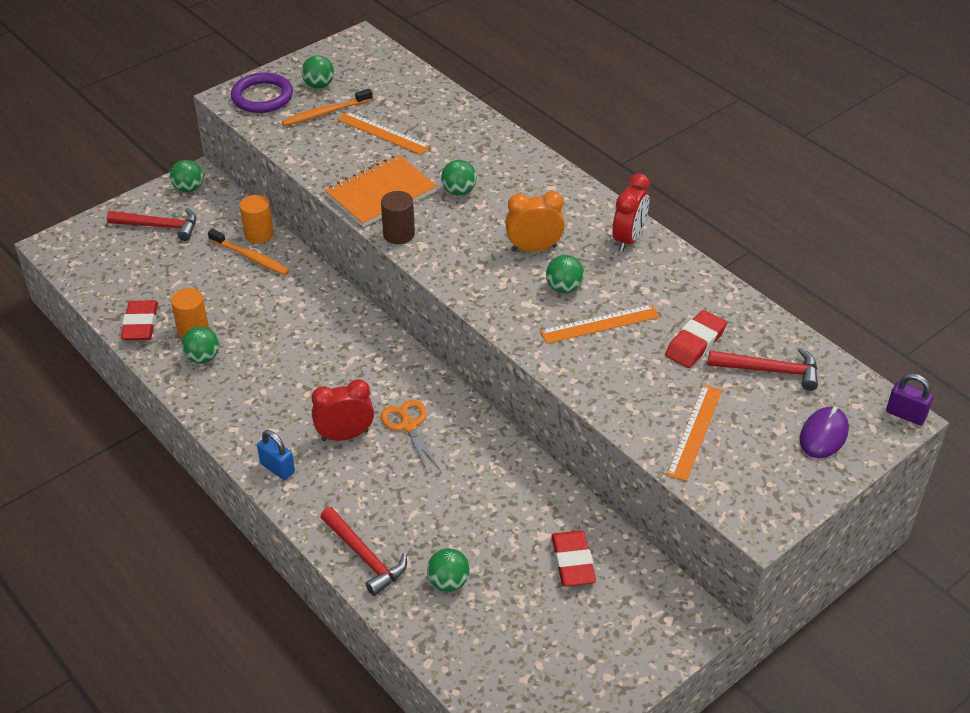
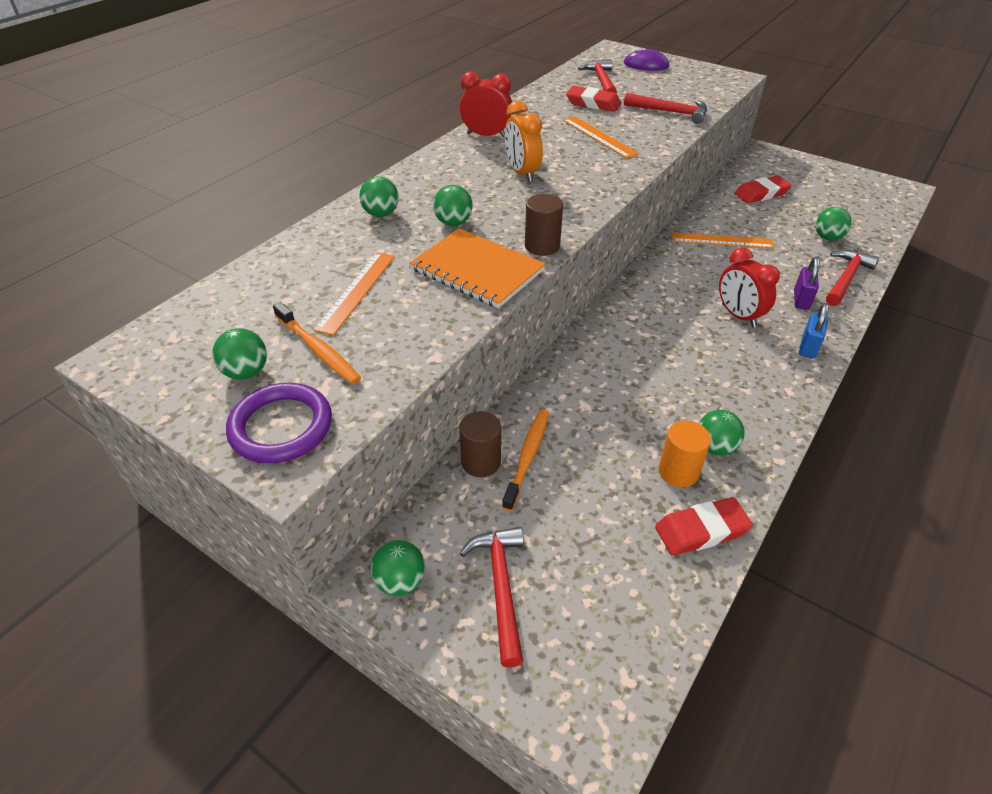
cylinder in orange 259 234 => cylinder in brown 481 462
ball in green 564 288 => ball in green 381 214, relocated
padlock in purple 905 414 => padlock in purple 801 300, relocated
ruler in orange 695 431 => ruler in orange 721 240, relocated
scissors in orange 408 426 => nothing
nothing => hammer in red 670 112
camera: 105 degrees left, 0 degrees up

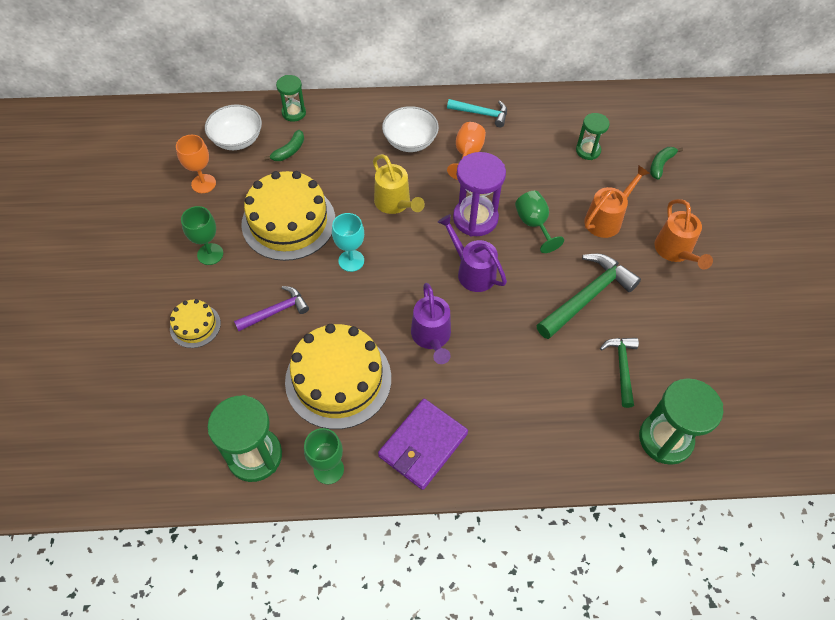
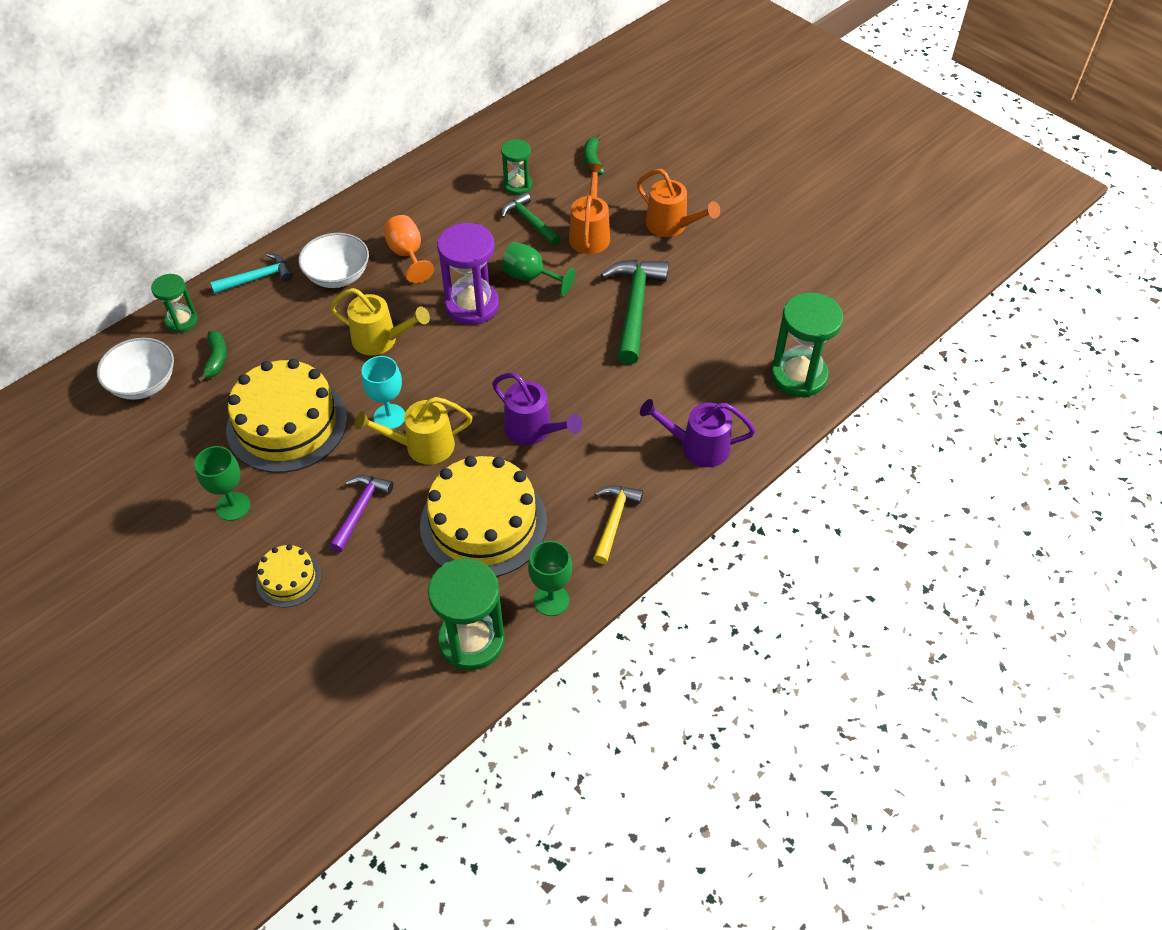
hammer in turquoise 481 114 => hammer in turquoise 257 278, relocated
goblet in orange 203 183 => nothing
watering can in purple 472 271 => watering can in purple 697 447, relocated
hammer in green 621 367 => hammer in green 529 221, relocated
wallet in purple 423 445 => hammer in yellow 614 520
nothing => watering can in yellow 421 446
camera: 40 degrees left, 5 degrees down

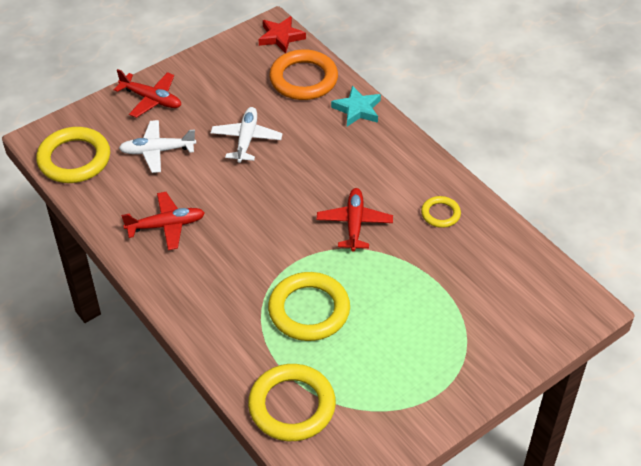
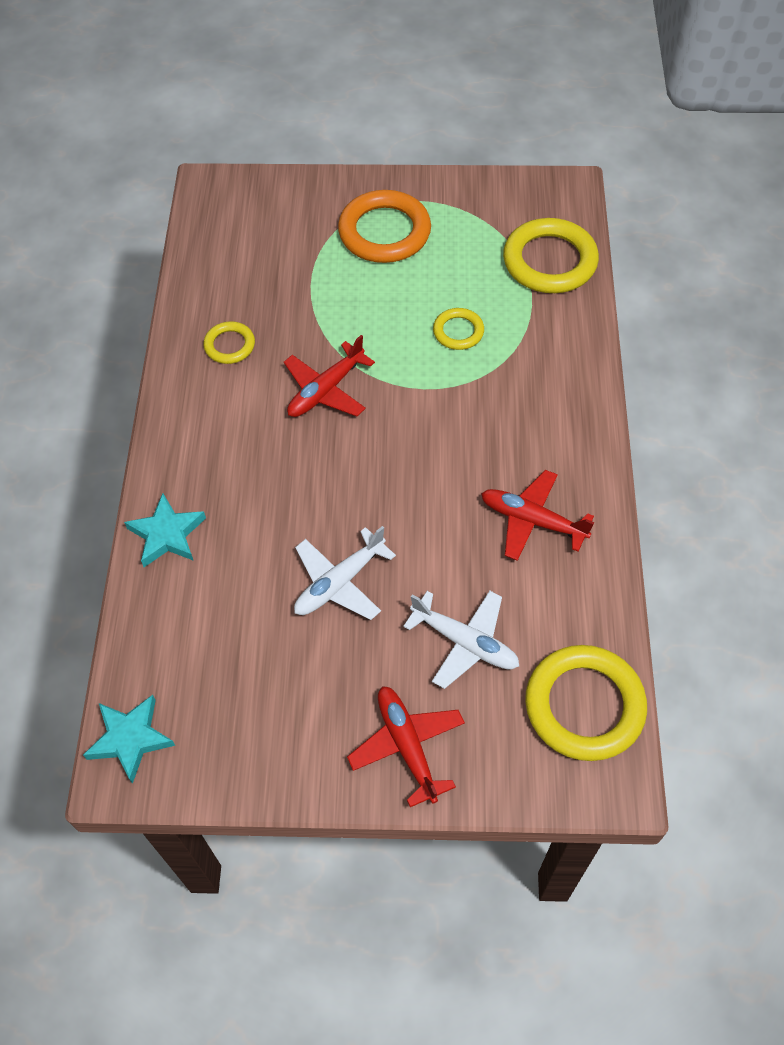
star in red 281 37 => star in turquoise 130 738
ring in orange 303 79 => ring in orange 384 232, relocated
ring in yellow 309 310 => ring in yellow 458 331, x0.52
camera: 140 degrees left, 10 degrees up

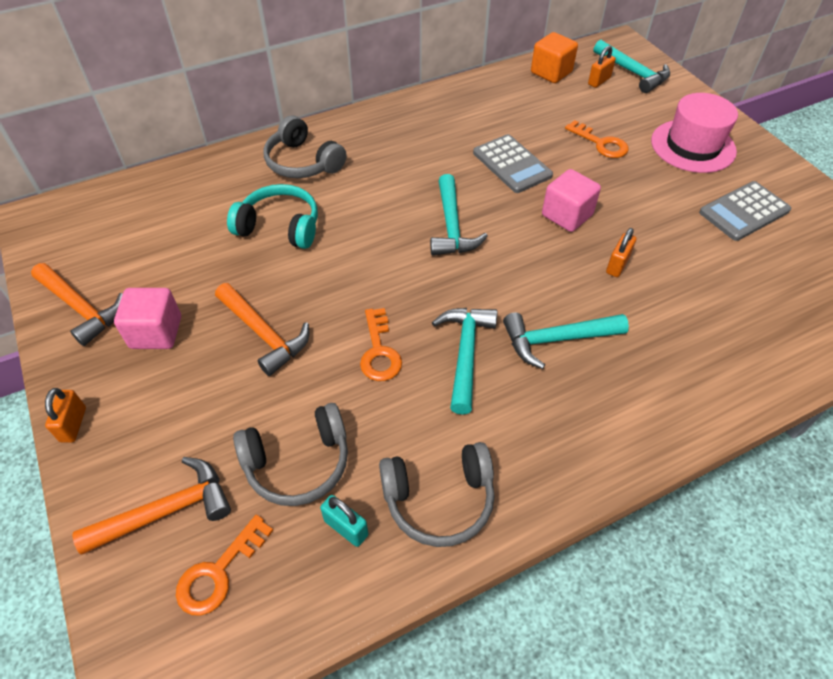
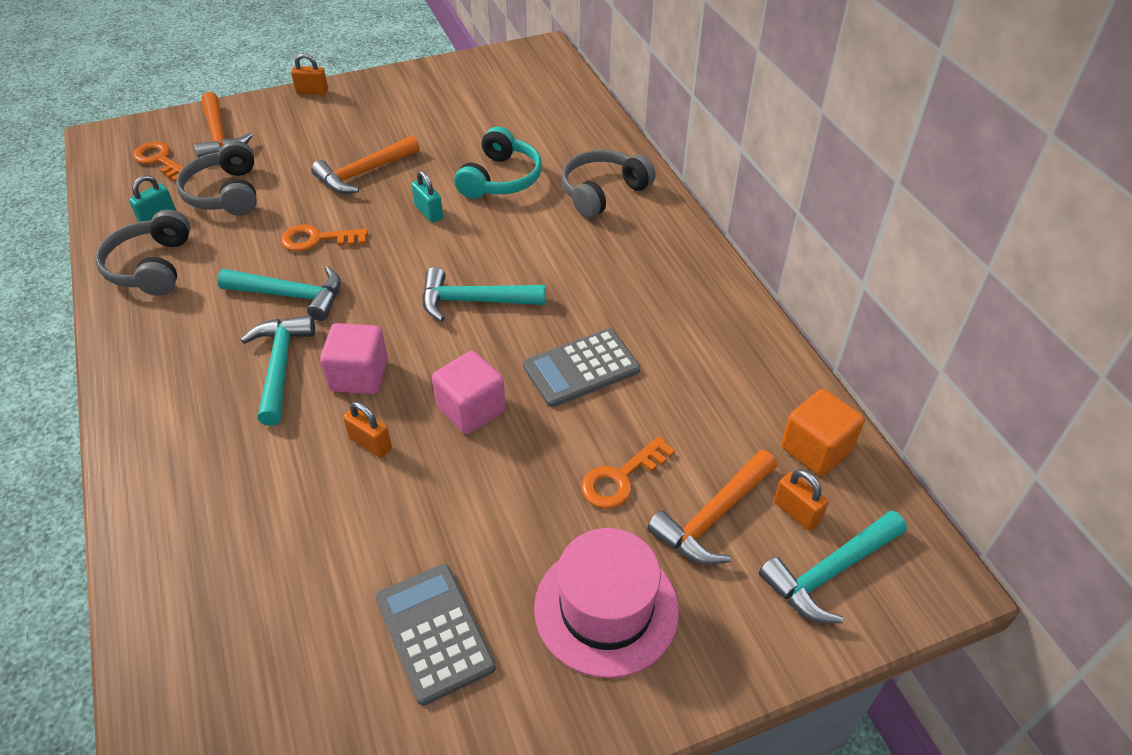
hammer in orange 81 308 => hammer in orange 713 517, relocated
cube in pink 156 332 => cube in pink 359 376, relocated
nothing => padlock in turquoise 428 212
camera: 95 degrees right, 5 degrees down

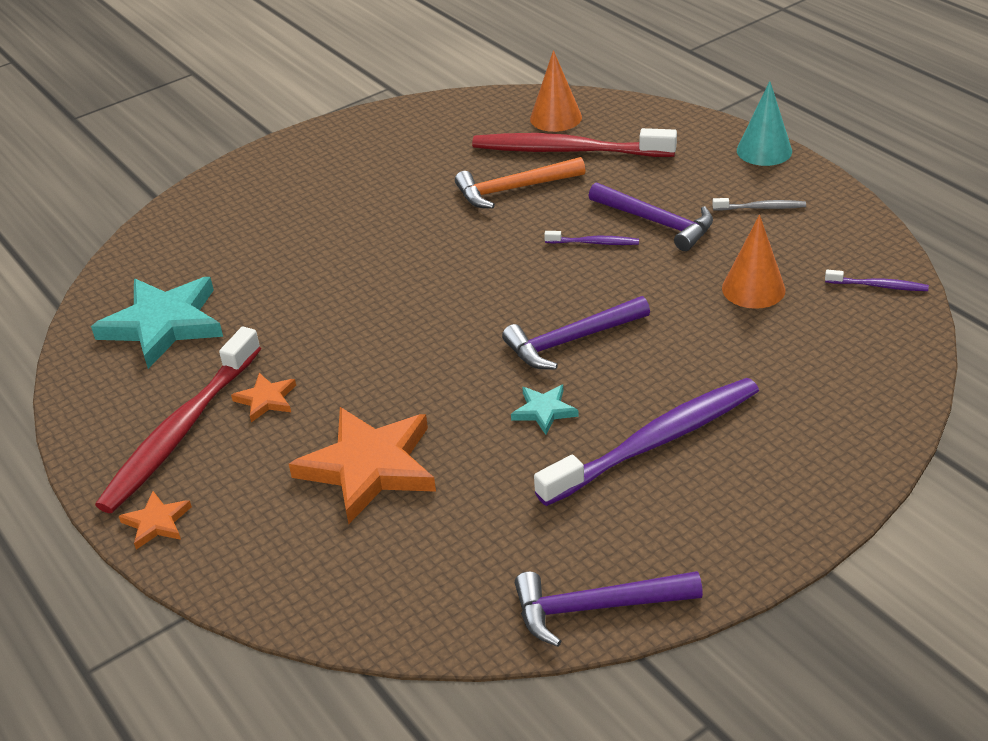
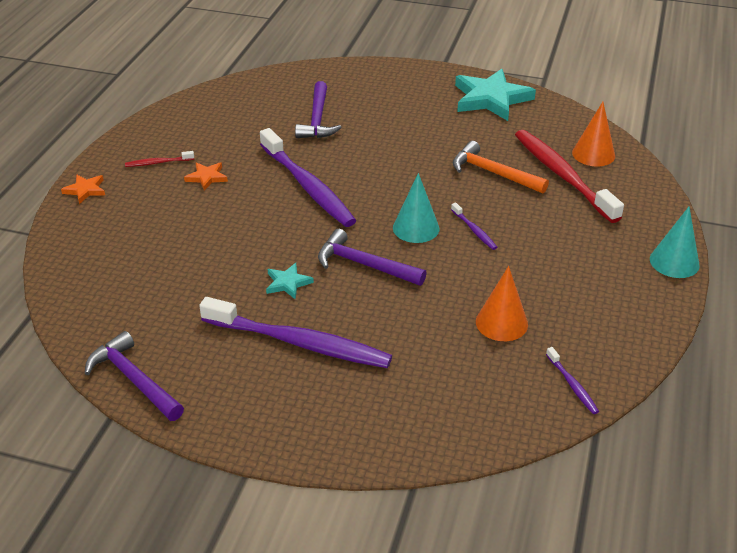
hammer in purple 656 222 => hammer in purple 317 119, relocated
toothbrush in grey 761 208 => nothing
star in turquoise 163 324 => star in turquoise 491 99, relocated
toothbrush in red 180 431 => toothbrush in red 158 163, x0.42
star in orange 369 467 => nothing
nothing => toothbrush in purple 308 186
nothing => cone in turquoise 416 228
camera: 50 degrees right, 0 degrees up

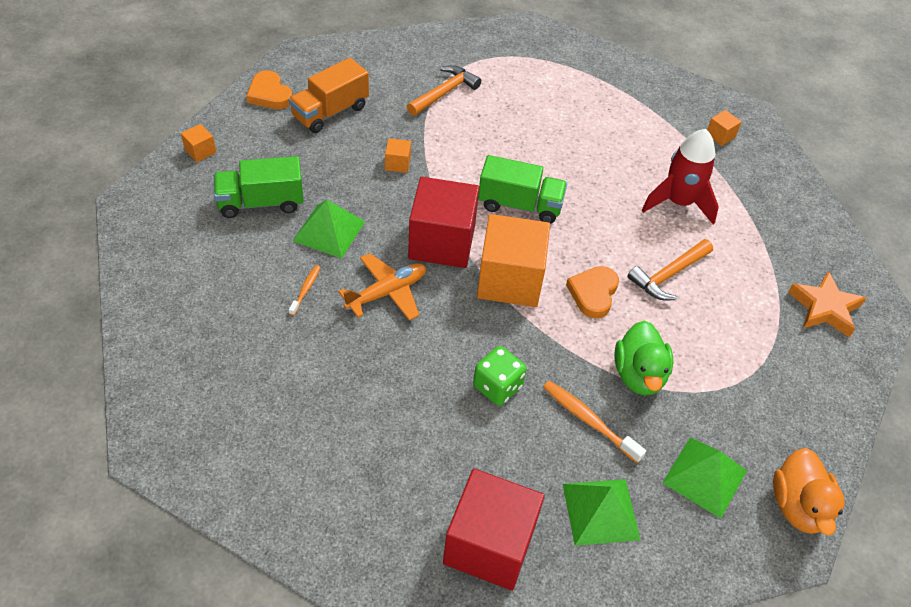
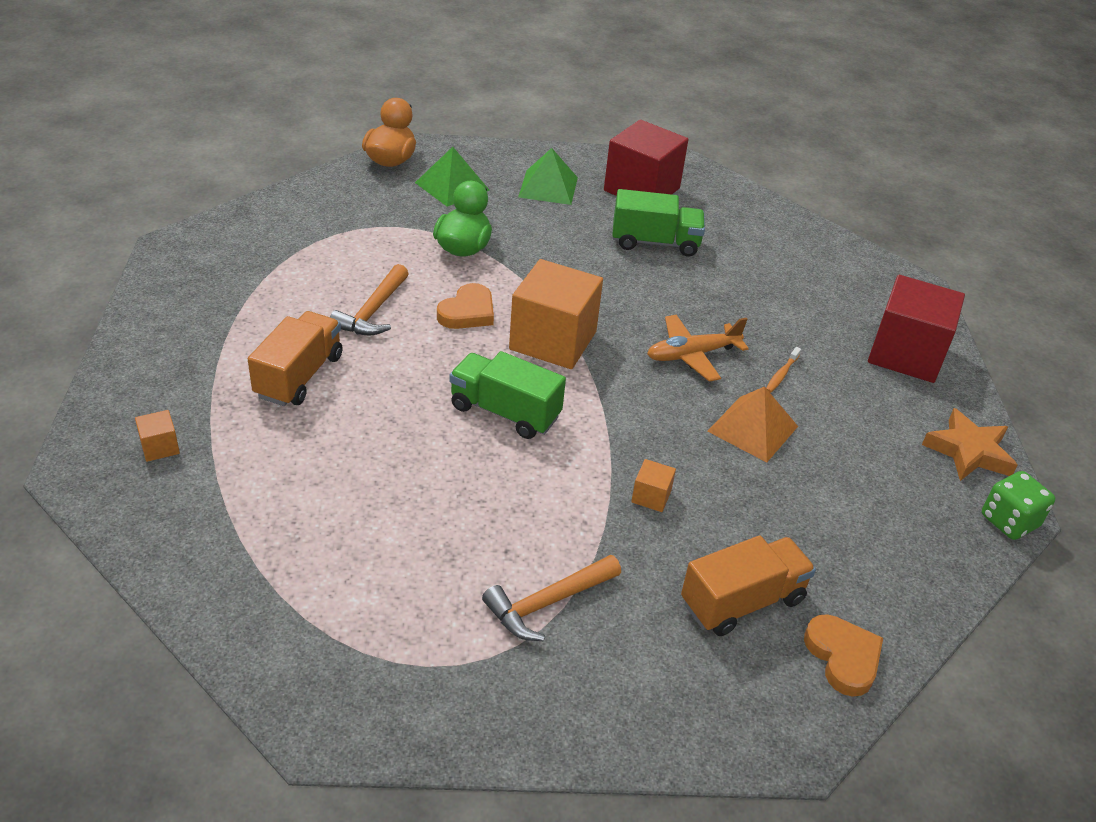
cube in orange 200 151 => nothing
rocket in red 678 202 => truck in orange 299 376
truck in green 261 202 => truck in green 655 242, relocated
cube in red 442 242 => cube in red 906 354, relocated
pyramid in green 329 231 => pyramid in orange 753 428
hammer in orange 668 275 => hammer in orange 373 311, 135 degrees clockwise
star in orange 824 308 => star in orange 968 451, relocated
dice in green 497 386 => dice in green 1009 521, relocated
toothbrush in orange 588 420 => nothing
camera: 165 degrees left, 10 degrees down

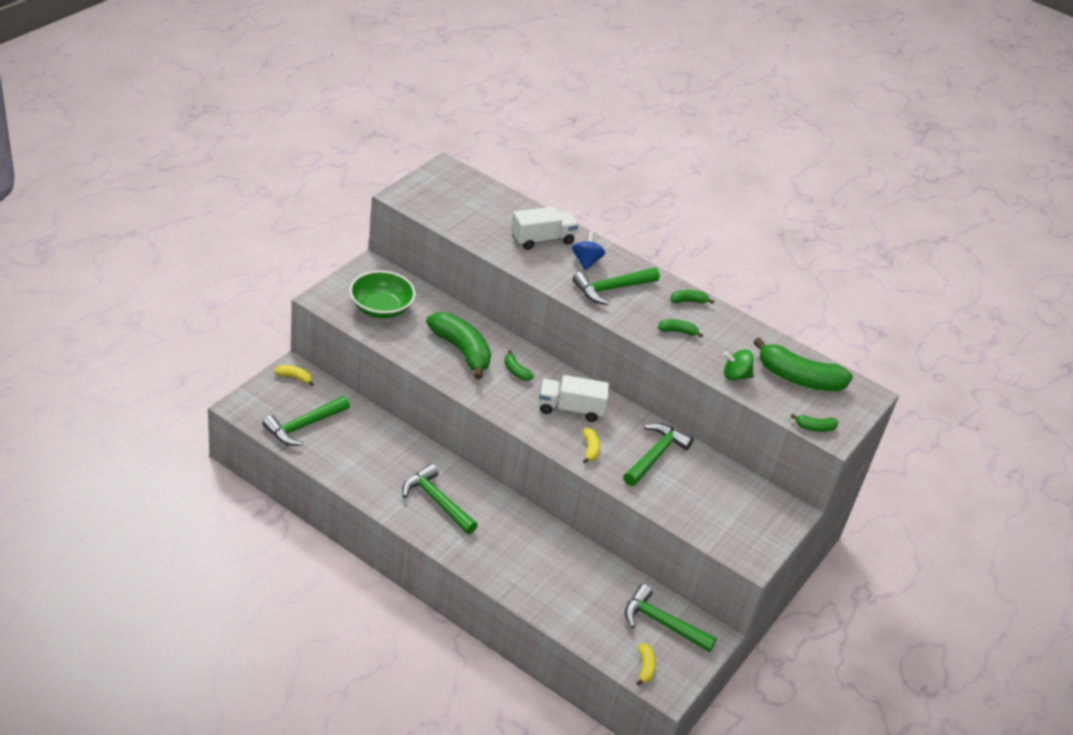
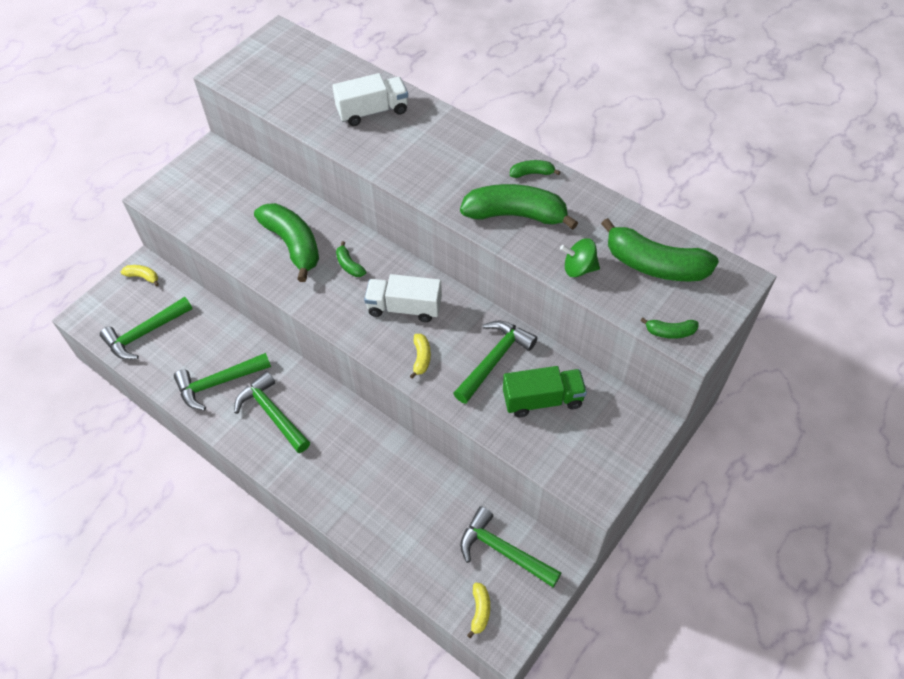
spinning top in blue 586 261 => nothing
hammer in green 611 289 => hammer in green 218 383, relocated
bowl in green 381 308 => nothing
banana in green 677 331 => banana in green 515 215, x2.23
nothing => truck in green 542 400
camera: 10 degrees right, 15 degrees up

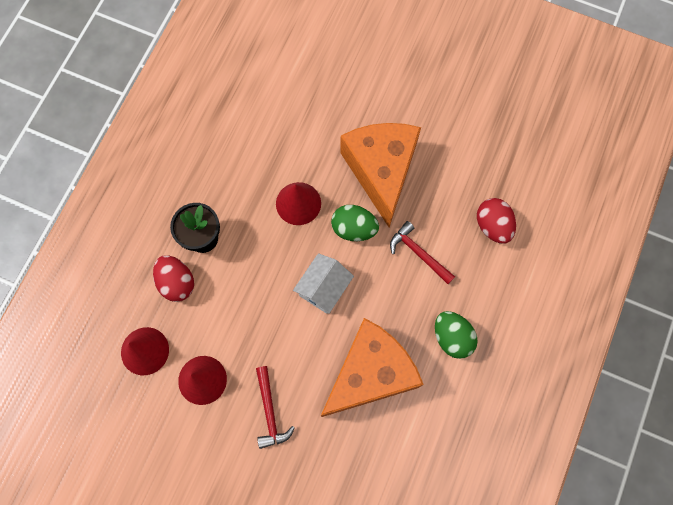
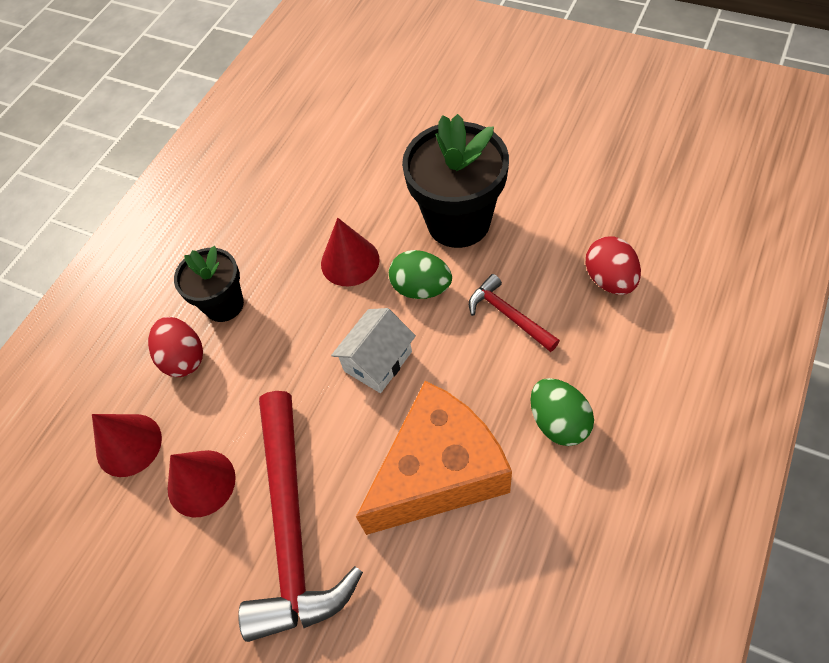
cheese in orange 381 171 => flower pot in black 458 222
hammer in red 270 412 => hammer in red 292 527, x2.09
camera: 10 degrees right, 15 degrees down

